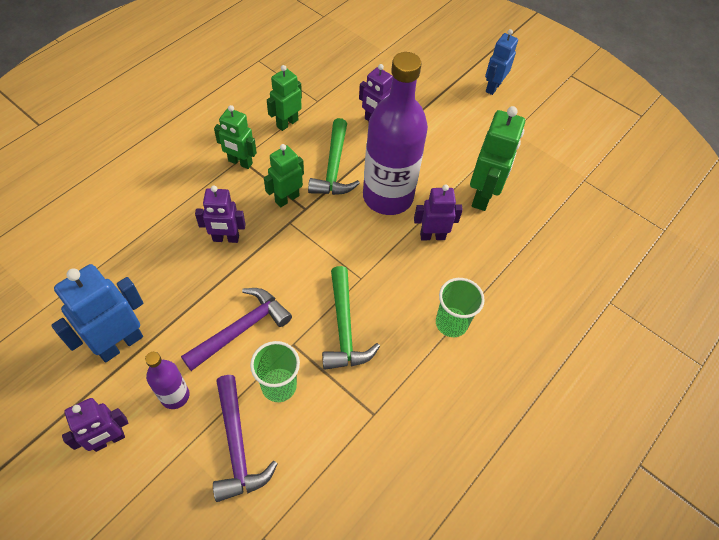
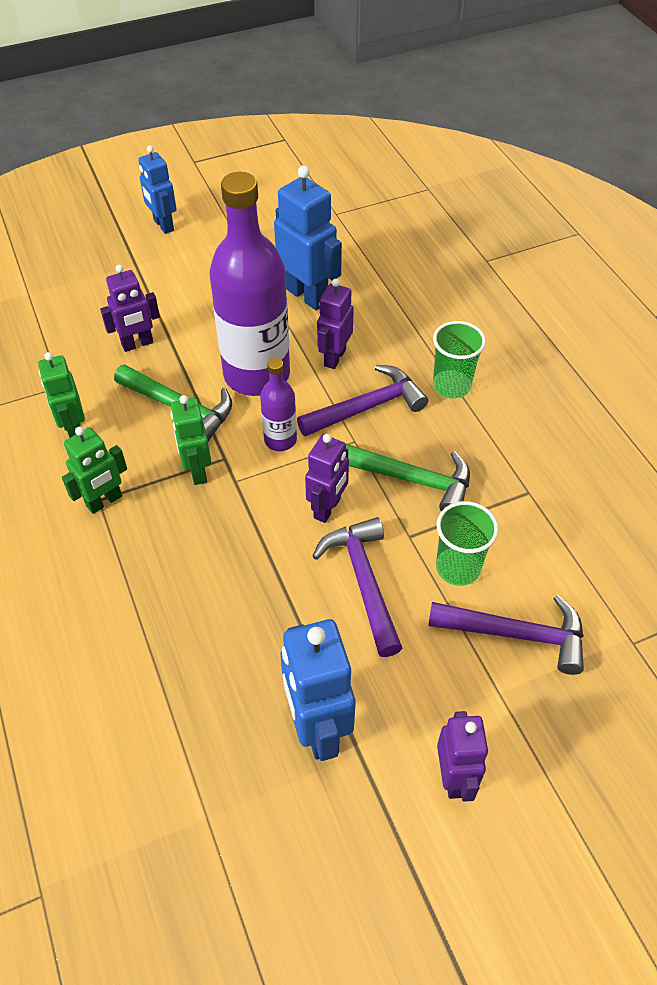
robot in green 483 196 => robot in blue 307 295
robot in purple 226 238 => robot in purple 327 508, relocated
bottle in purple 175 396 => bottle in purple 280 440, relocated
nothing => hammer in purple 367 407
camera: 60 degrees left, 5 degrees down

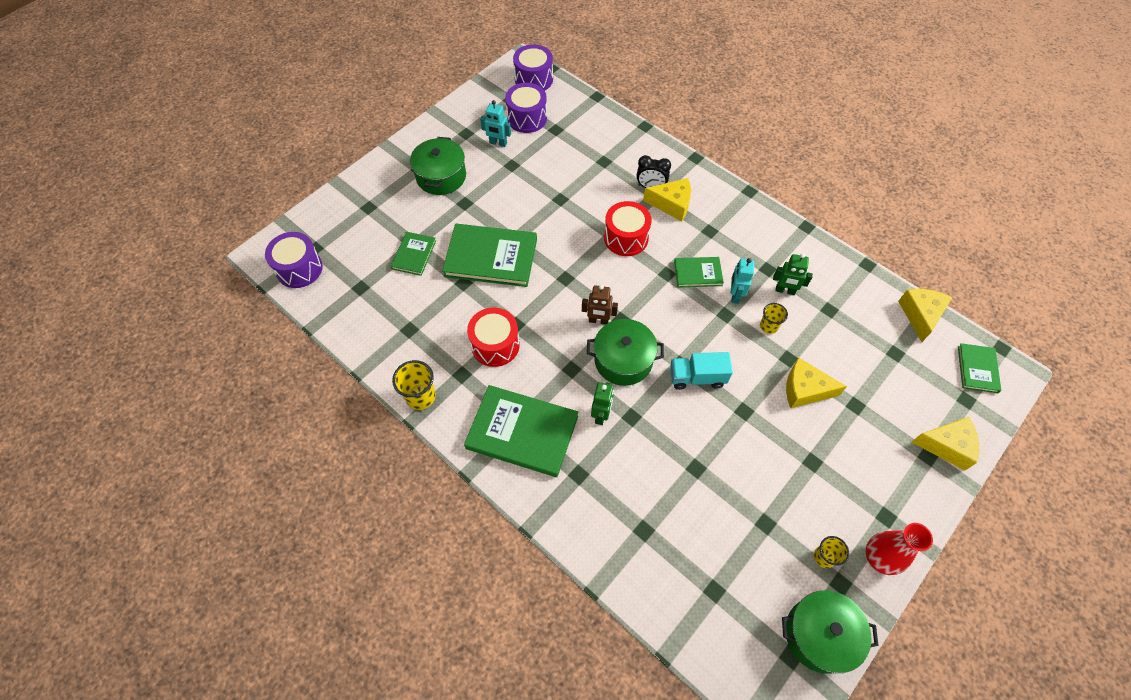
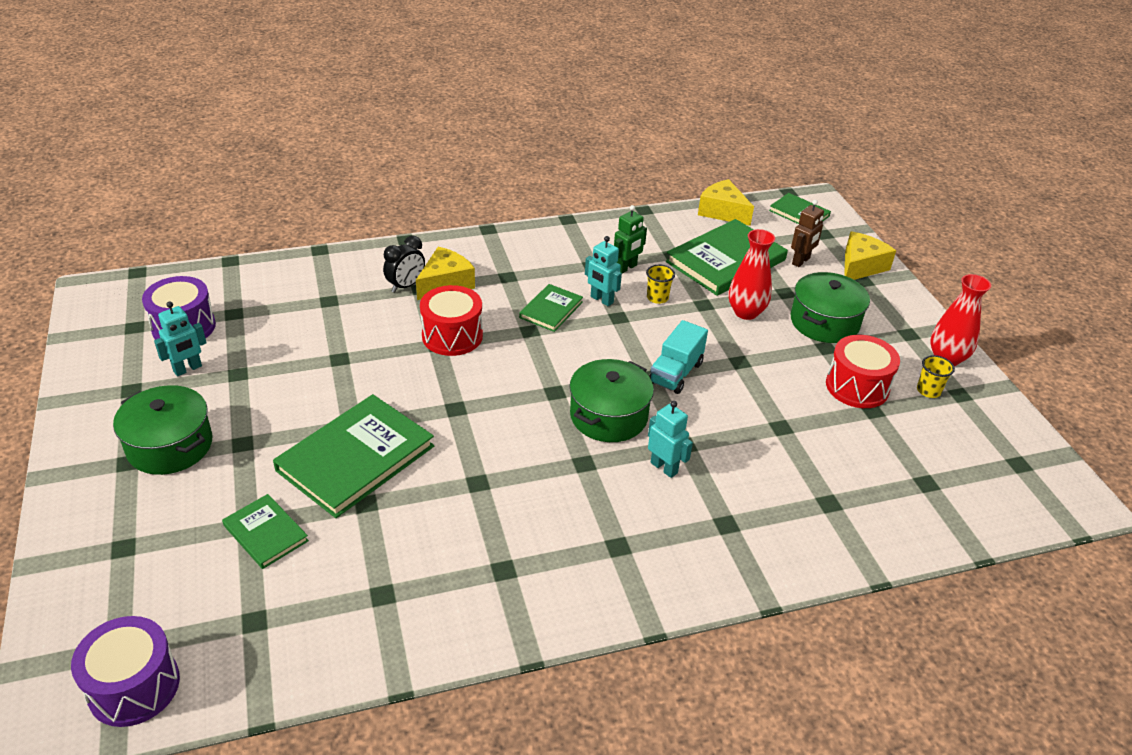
drum in purple 534 79 => nothing
robot in brown 598 320 => robot in brown 801 261, relocated
drum in red 495 345 => drum in red 857 386, relocated
cheese in yellow 804 389 => vase in red 746 312
cup in yellow 420 396 => nothing
robot in green 601 415 => robot in turquoise 664 467
book in green 522 432 => book in green 725 261, relocated
pot in green 819 635 => pot in green 824 322, relocated
camera: 60 degrees left, 20 degrees down

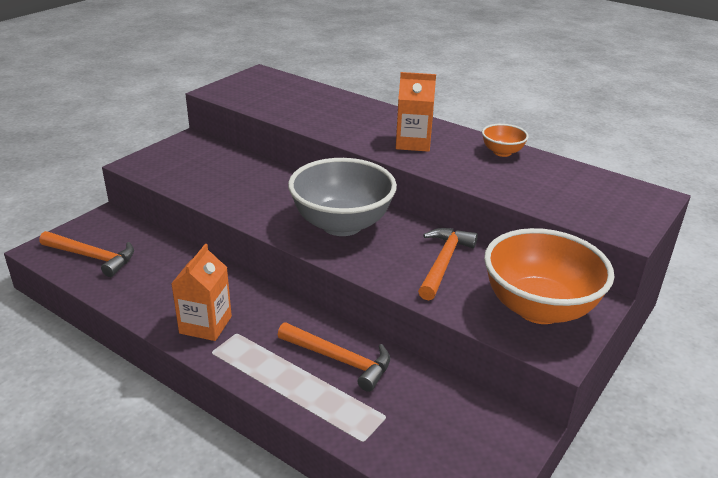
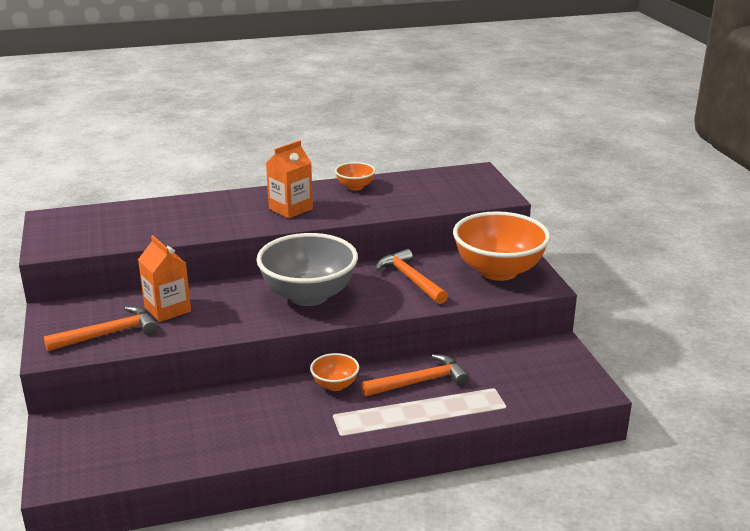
hammer in orange 92 257 => hammer in orange 108 334, relocated
carton in orange 205 325 => carton in orange 167 309, relocated
nothing => bowl in orange 335 385
camera: 50 degrees left, 5 degrees down

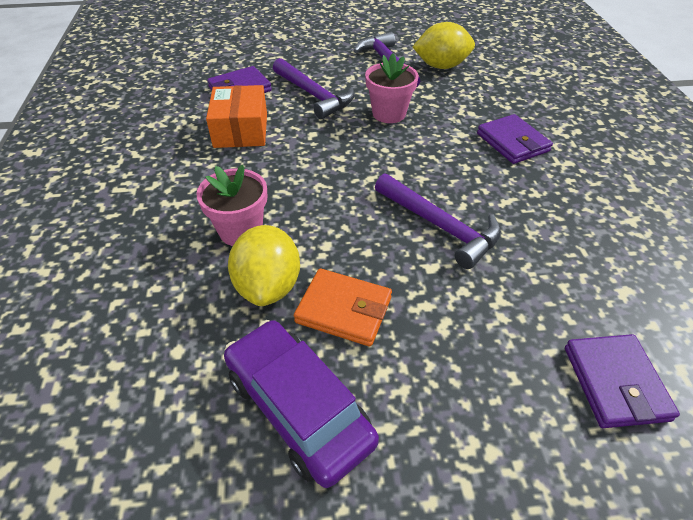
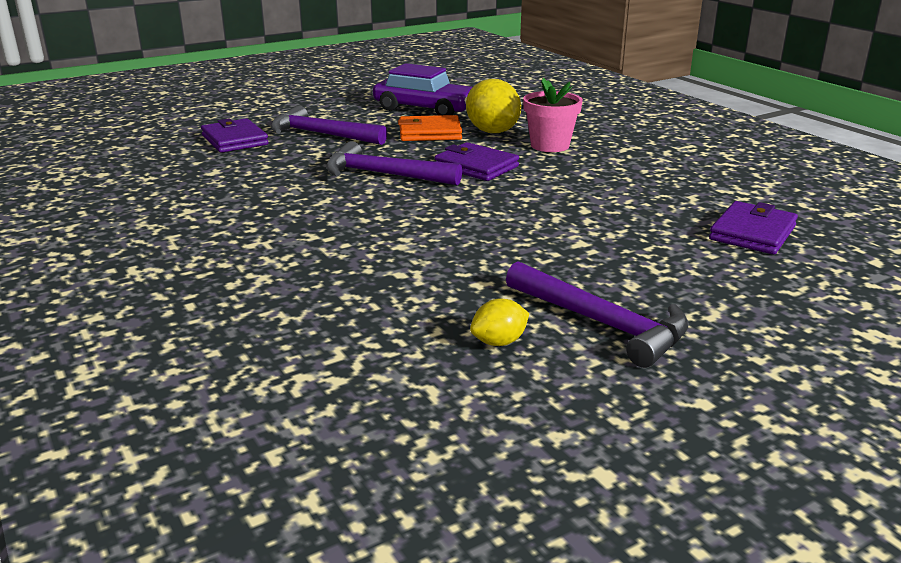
lemon in yellow 441 66 => lemon in yellow 499 342, x0.52
flower pot in pink 389 114 => nothing
hammer in purple 314 95 => hammer in purple 321 134, relocated
box in orange 241 130 => nothing
wallet in purple 512 142 => wallet in purple 476 166, relocated
camera: 155 degrees right, 20 degrees down

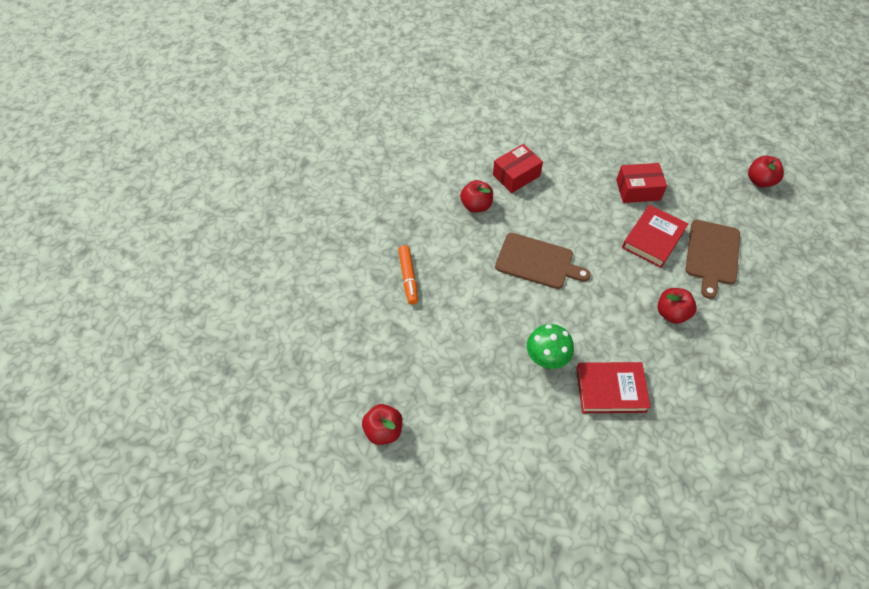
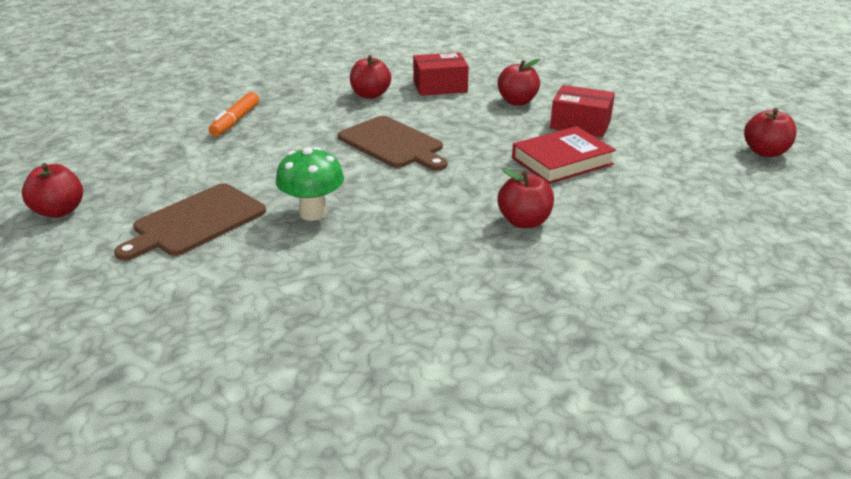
cutting board in brown 712 254 => cutting board in brown 196 221, relocated
book in red 611 390 => nothing
nothing => apple in red 517 101
camera: 25 degrees right, 25 degrees down

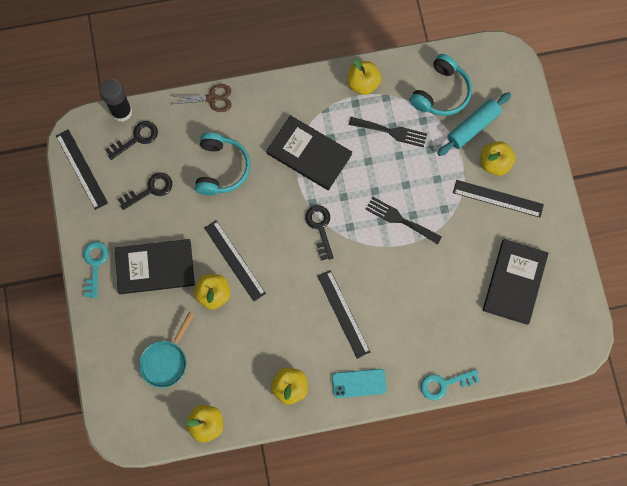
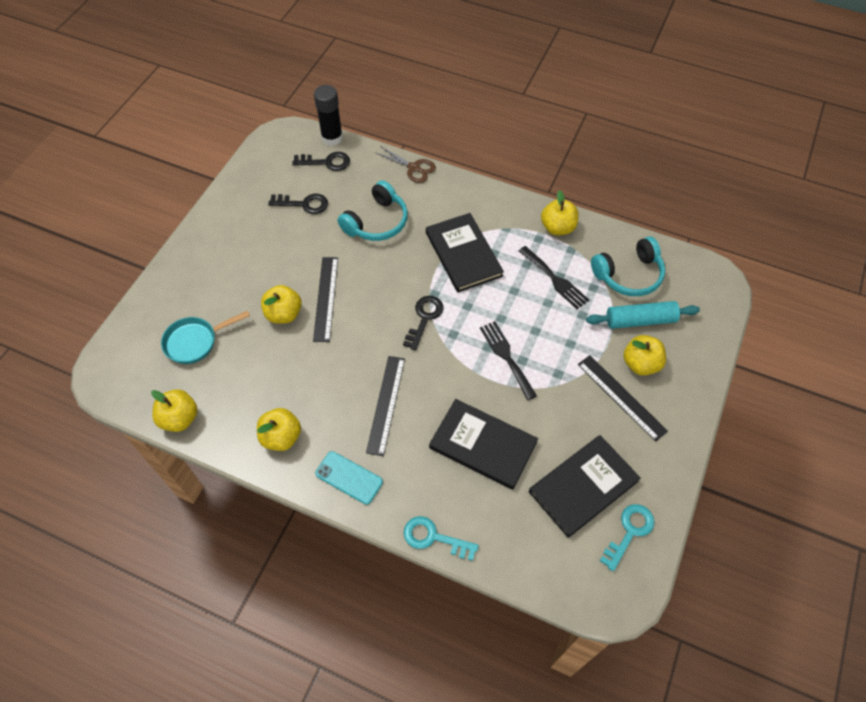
ruler in black 82 169 => nothing
book in black 155 267 => book in black 483 445, relocated
key in turquoise 95 264 => key in turquoise 629 532, relocated
camera: 35 degrees right, 15 degrees down

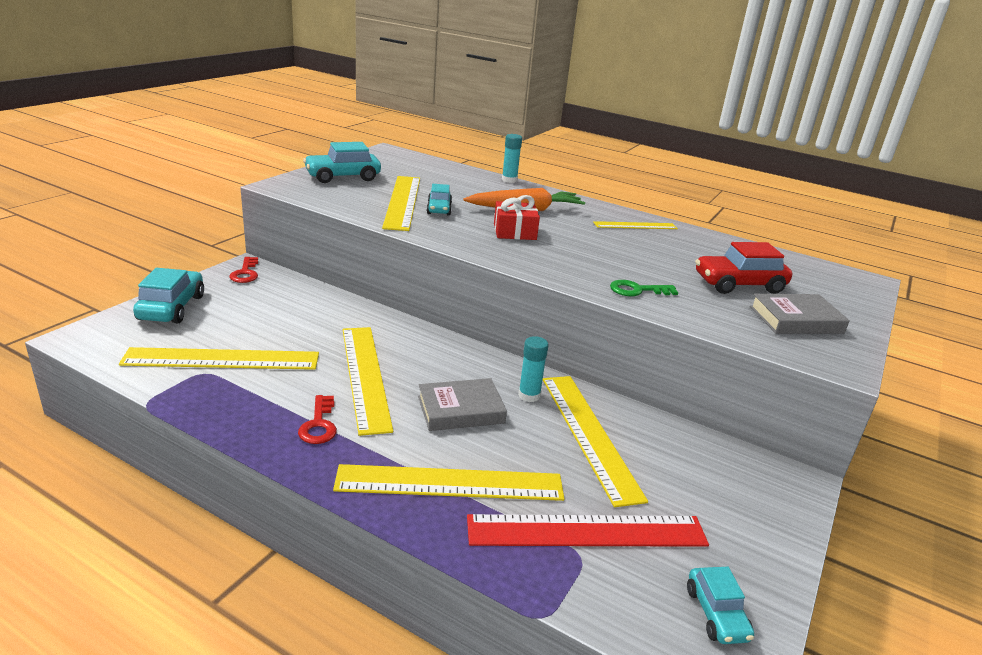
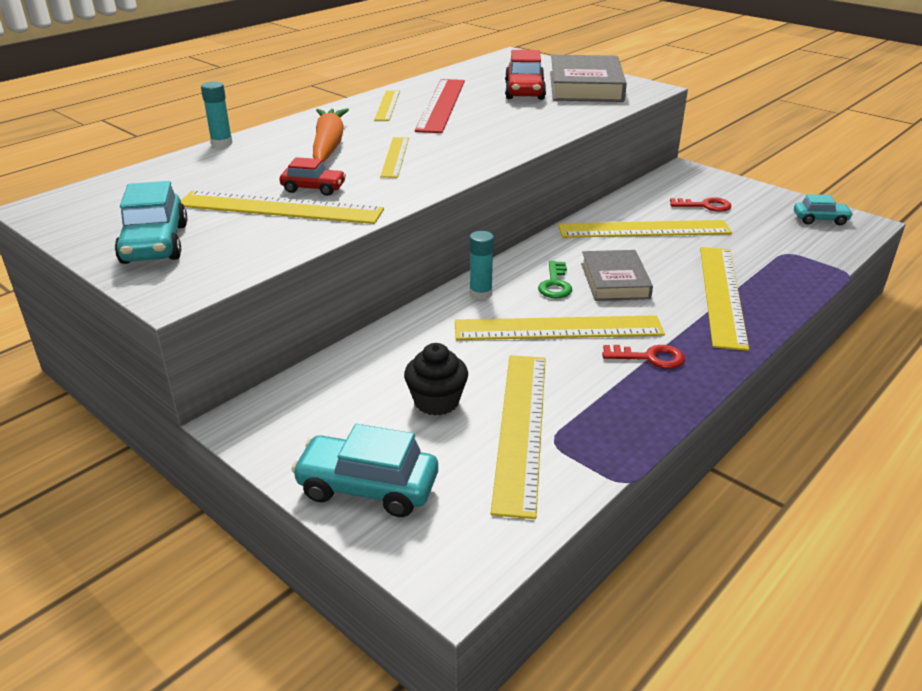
car in turquoise 439 209 => car in red 313 188
gift in red 514 232 => ruler in yellow 395 157
key in red 245 273 => key in red 705 206, relocated
key in green 637 290 => key in green 555 284, relocated
book in grey 796 320 => book in grey 585 86, x1.57
glue stick in turquoise 529 395 => glue stick in turquoise 480 293, relocated
ruler in red 587 531 => ruler in red 441 105, relocated
nothing => cupcake in black 436 401
camera: 75 degrees left, 5 degrees up

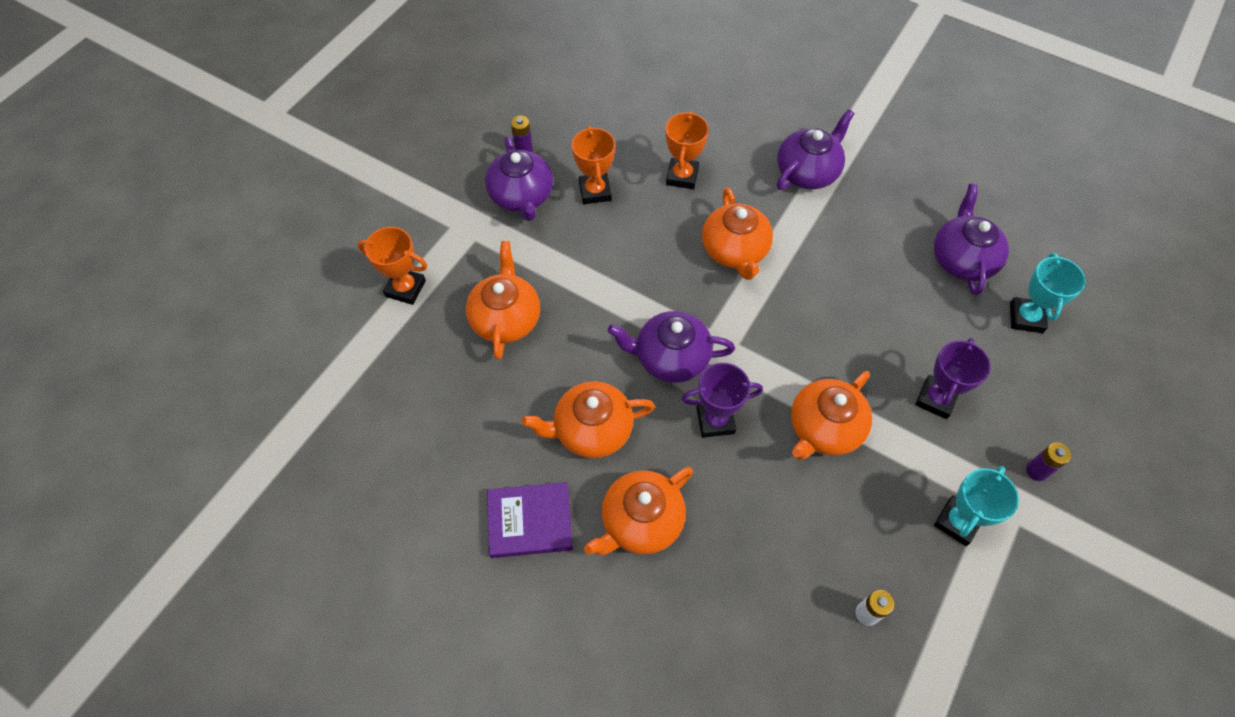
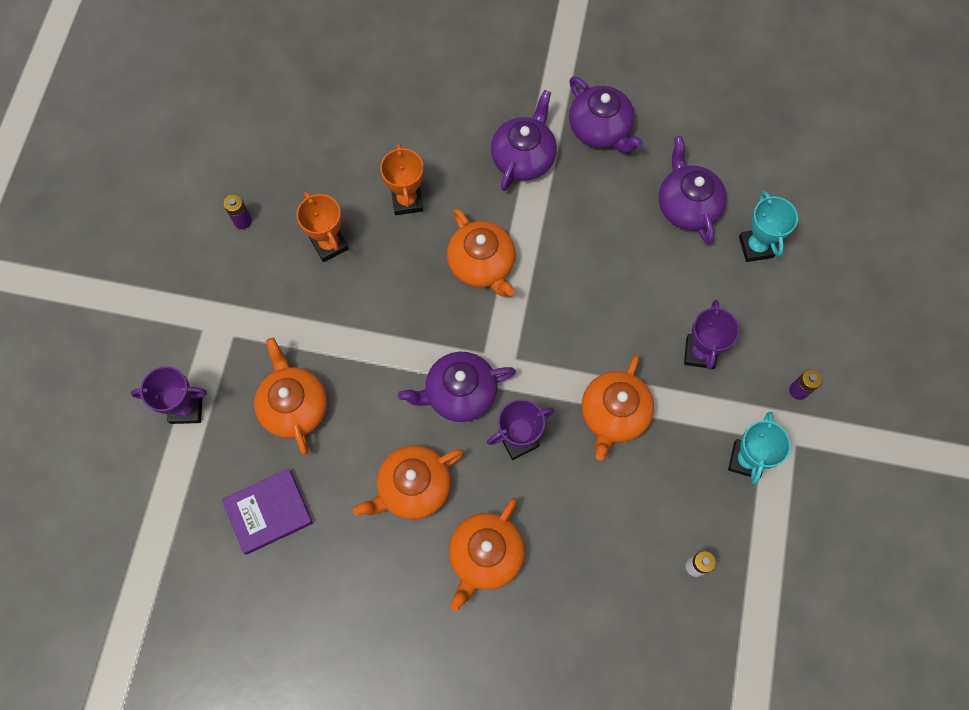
teapot in purple 521 196 => teapot in purple 600 129, relocated
trophy in orange 405 288 => trophy in purple 186 408
book in purple 530 521 => book in purple 268 512, relocated
camera: 20 degrees left, 10 degrees up

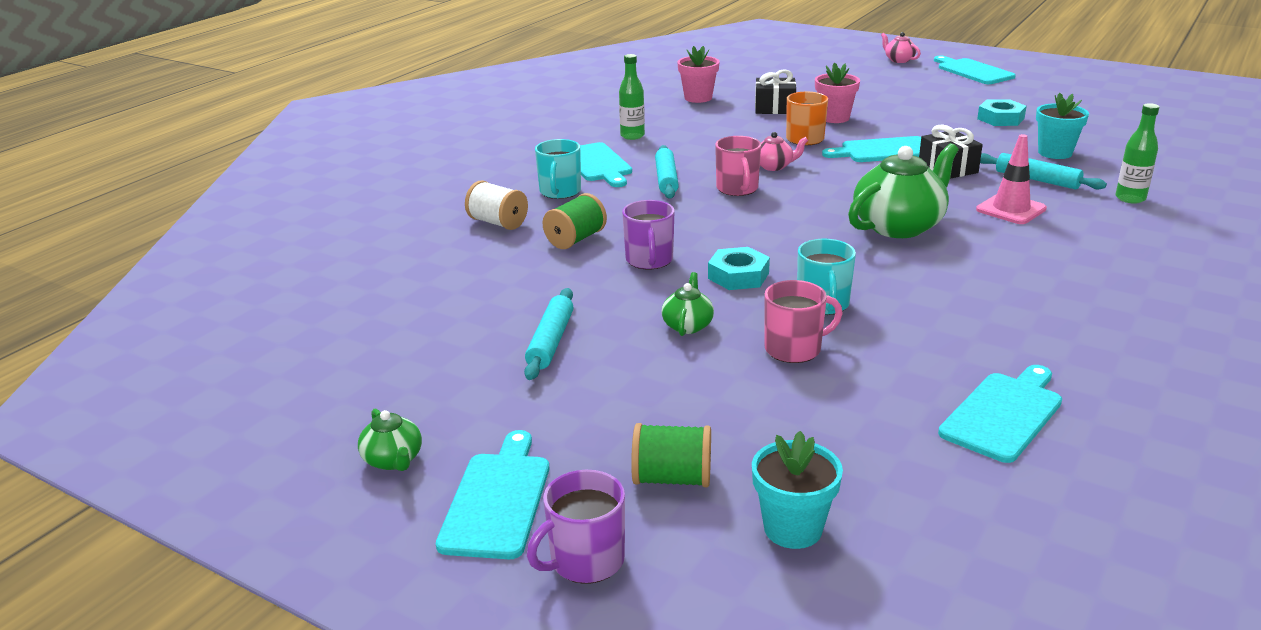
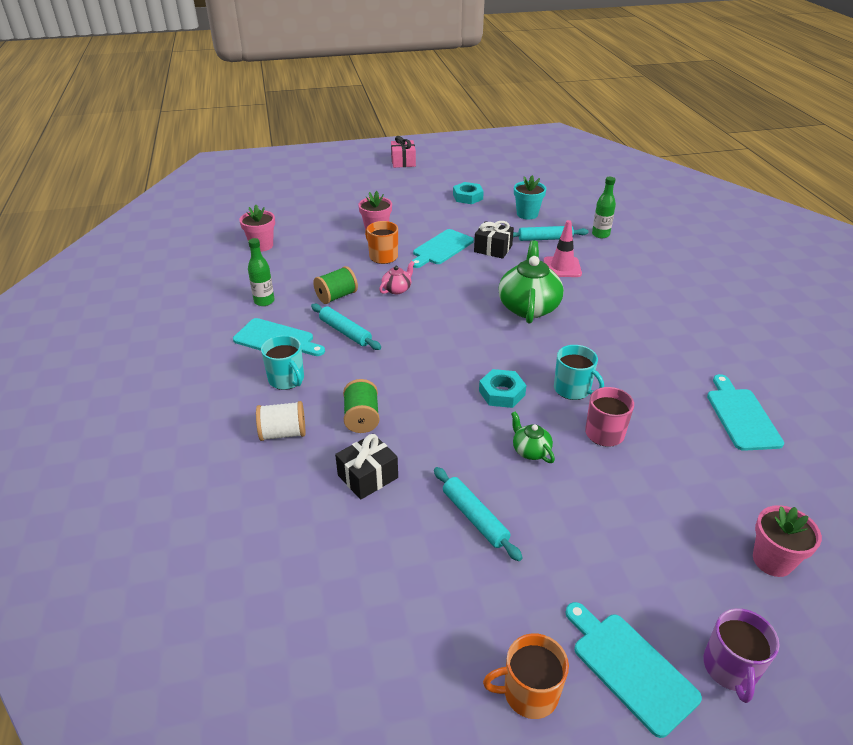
teapot in pink 899 60 => nothing
cutting board in turquoise 973 71 => gift in pink 403 162
gift in black 774 108 => gift in black 368 476, relocated
mug in pink 737 189 => nothing
mug in purple 649 260 => nothing
teapot in green 393 460 => mug in orange 529 693
spool in green 672 479 => spool in green 336 296, relocated
flower pot in turquoise 793 529 => flower pot in pink 772 560
camera: 45 degrees left, 10 degrees up

